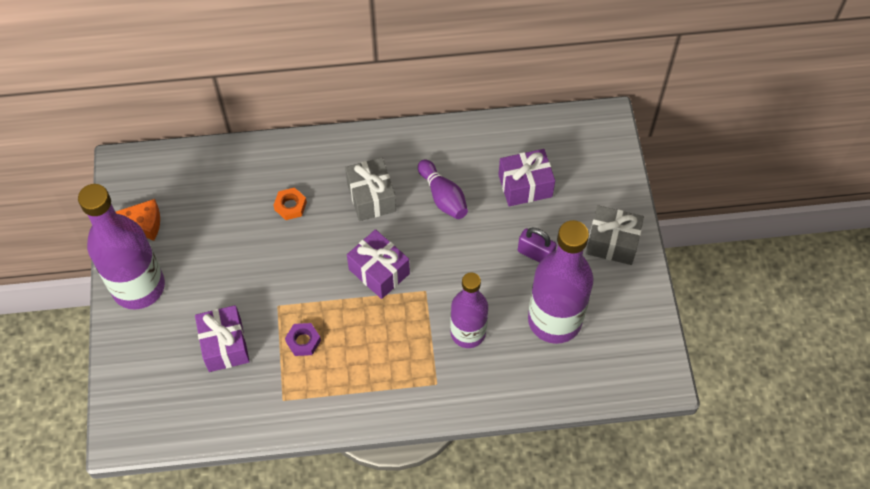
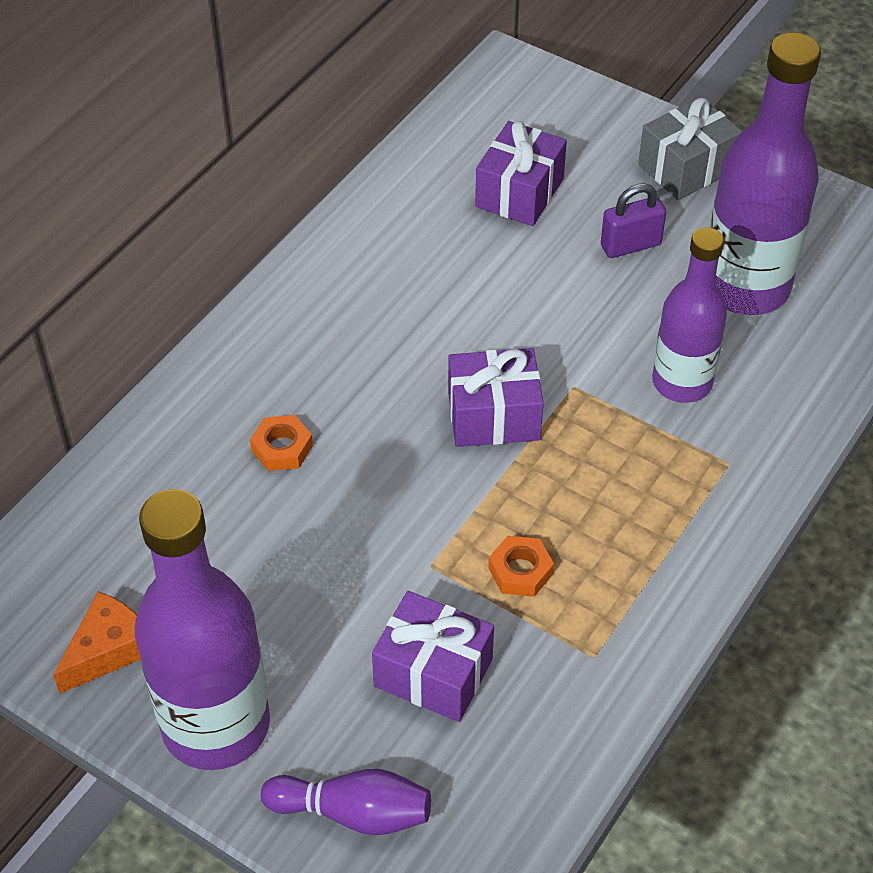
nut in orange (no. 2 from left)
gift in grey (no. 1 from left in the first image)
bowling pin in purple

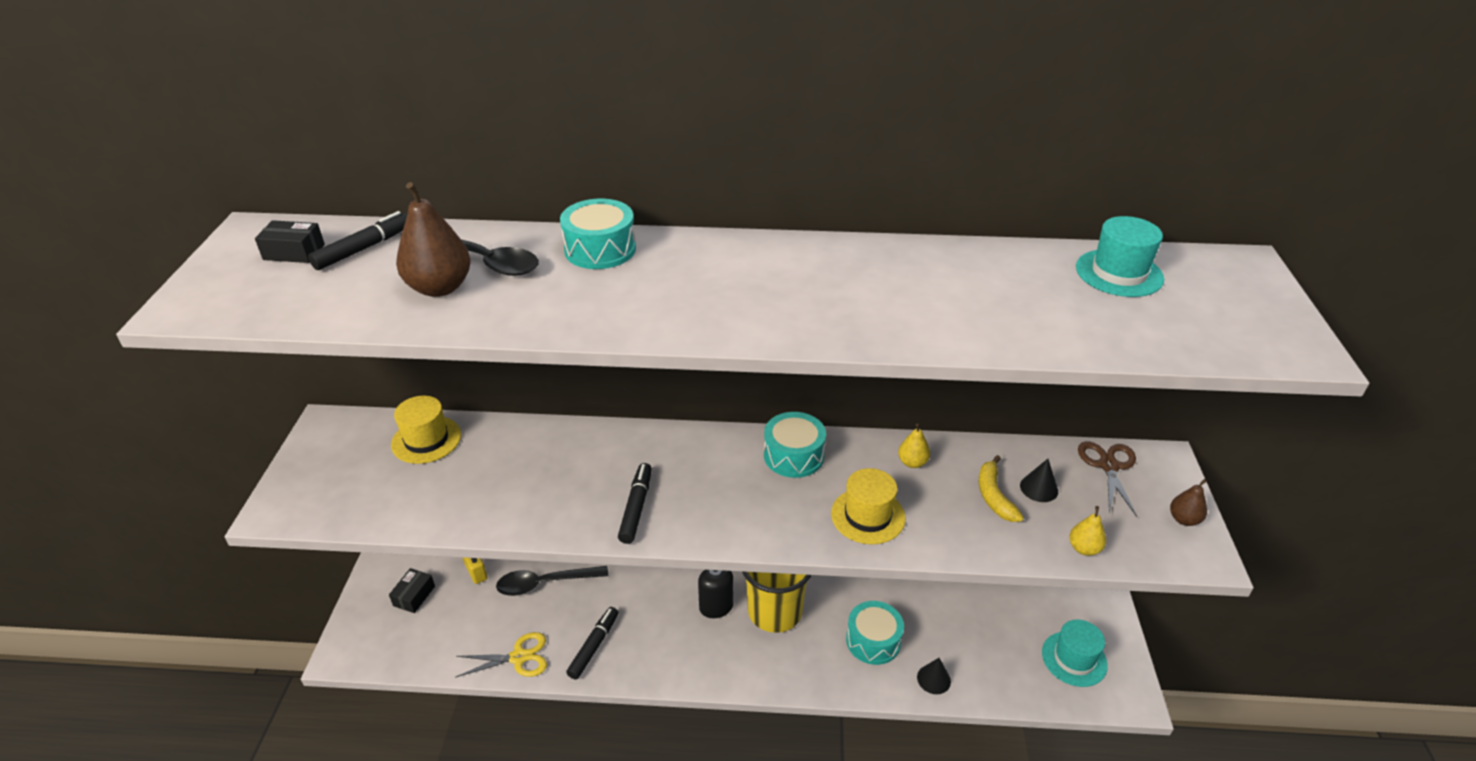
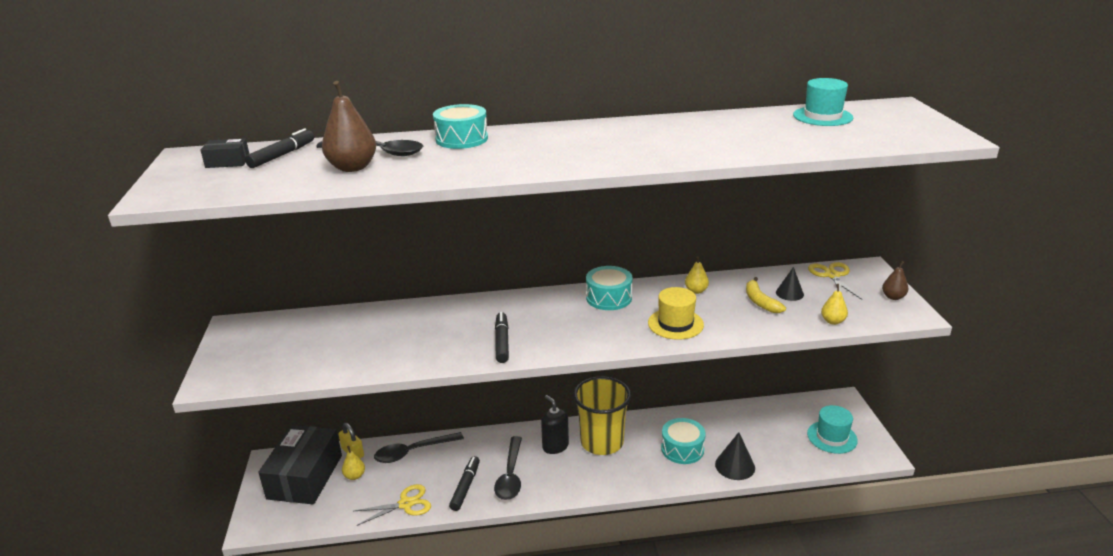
box in black (no. 2 from left)
hat in yellow (no. 1 from left in the first image)
cone in black (no. 1 from left)
scissors in yellow (no. 2 from left)
pear in yellow (no. 1 from left)
spoon in black (no. 3 from left)

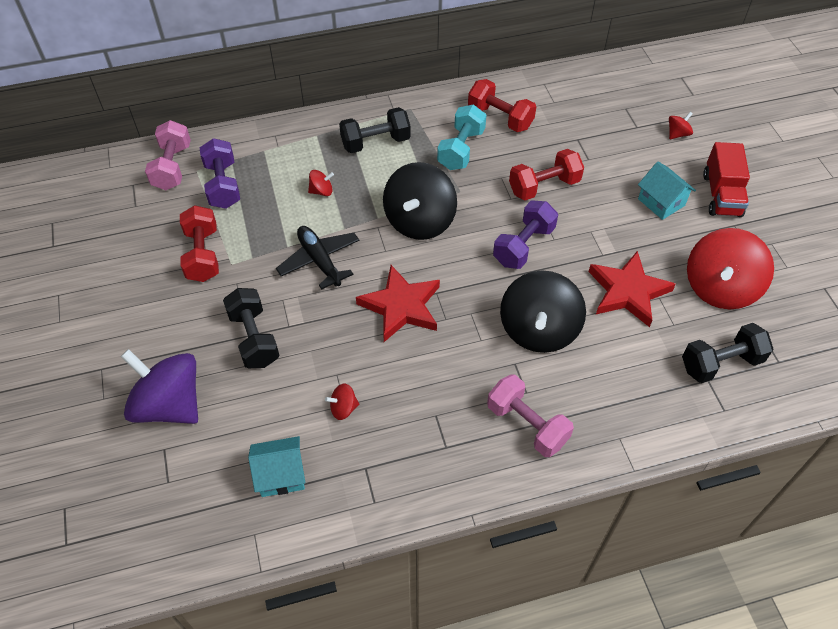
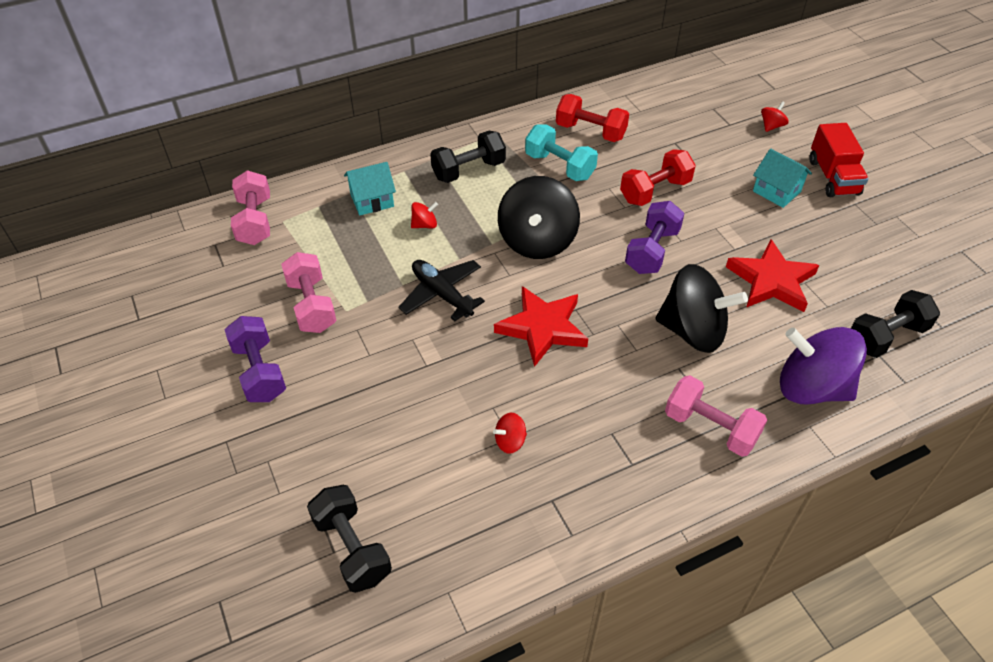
spinning top in purple
dumbbell in pink (no. 2 from left)
dumbbell in purple (no. 1 from left)
dumbbell in black (no. 1 from left)
house in turquoise (no. 1 from left)
dumbbell in turquoise
spinning top in black (no. 2 from left)
spinning top in red (no. 4 from left in the first image)

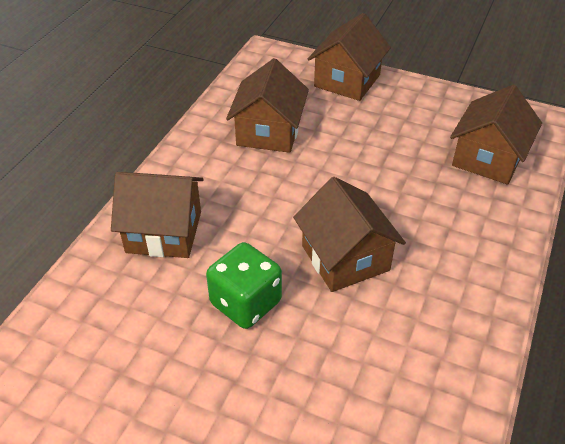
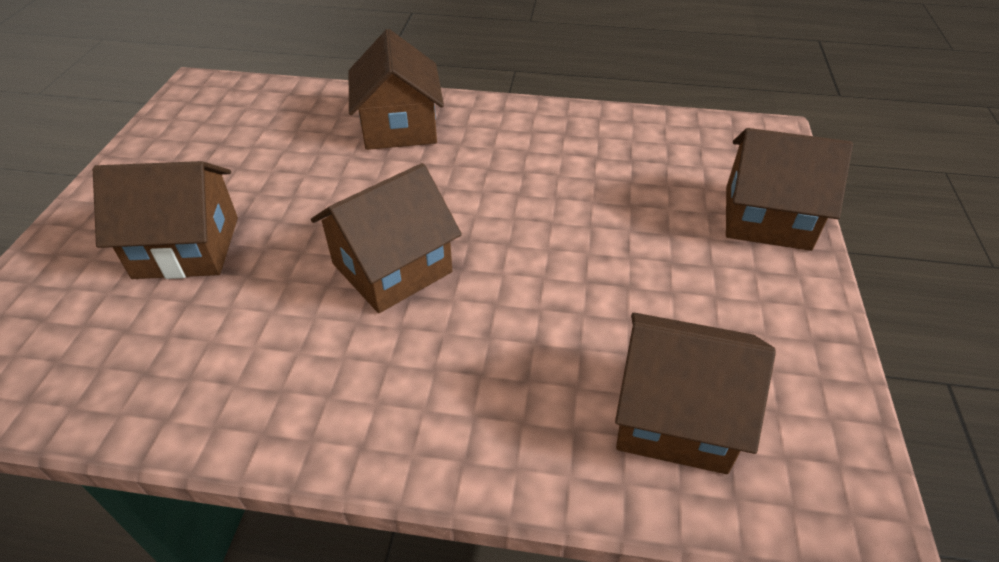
dice in green
house in brown (no. 1 from left)

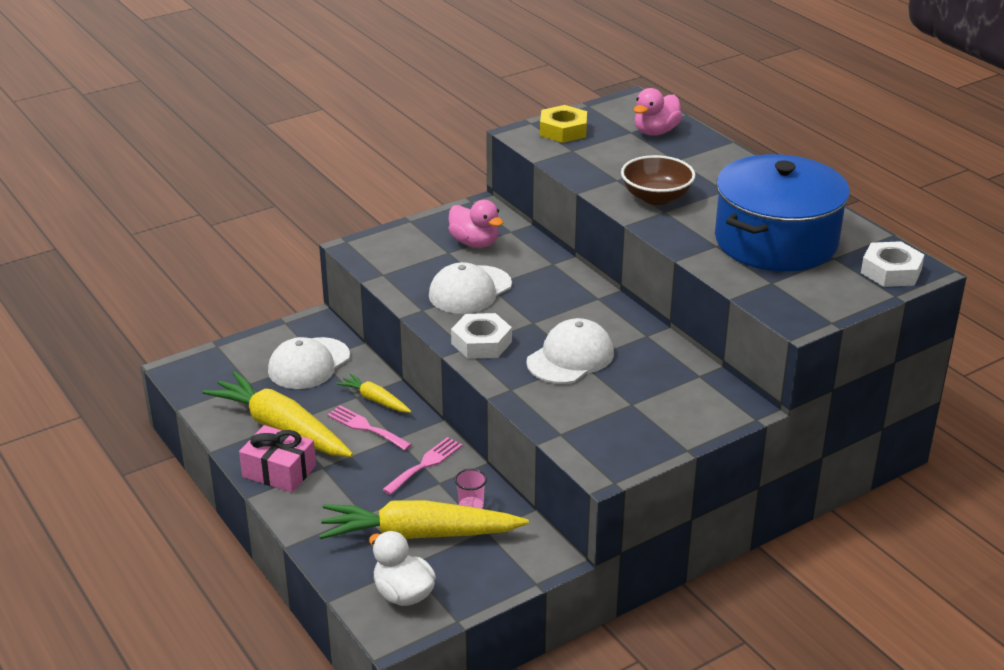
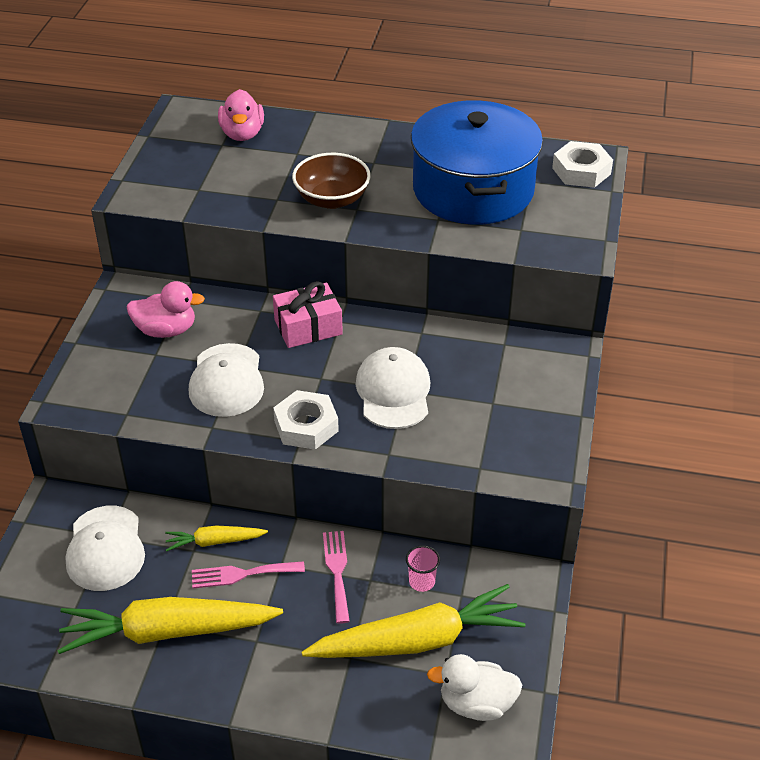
gift in pink
carrot in yellow (no. 3 from left)
nut in yellow

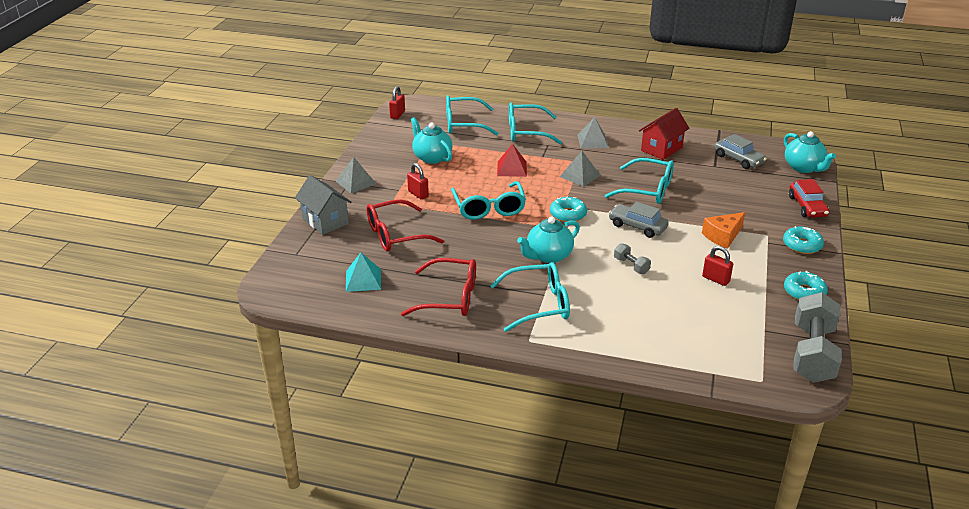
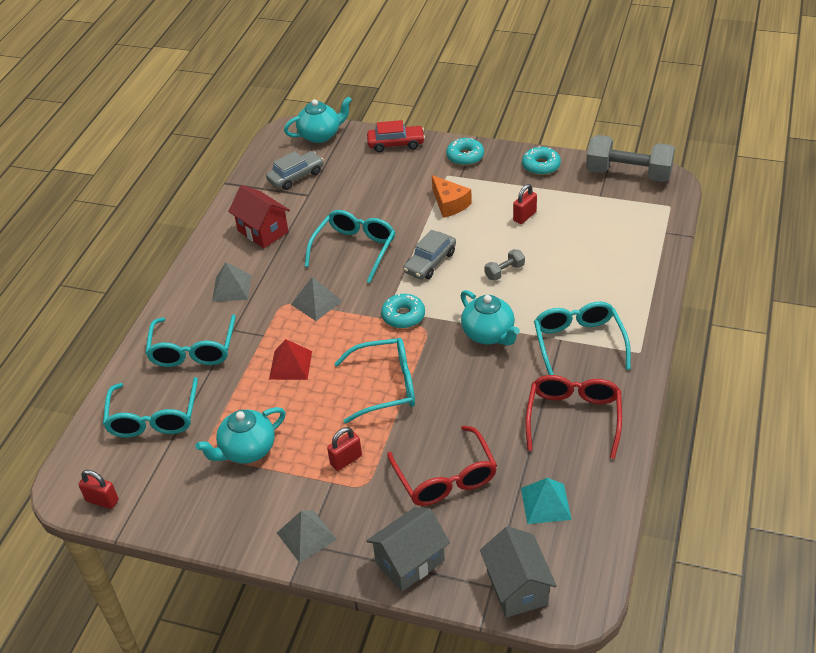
house in grey (no. 2 from left)

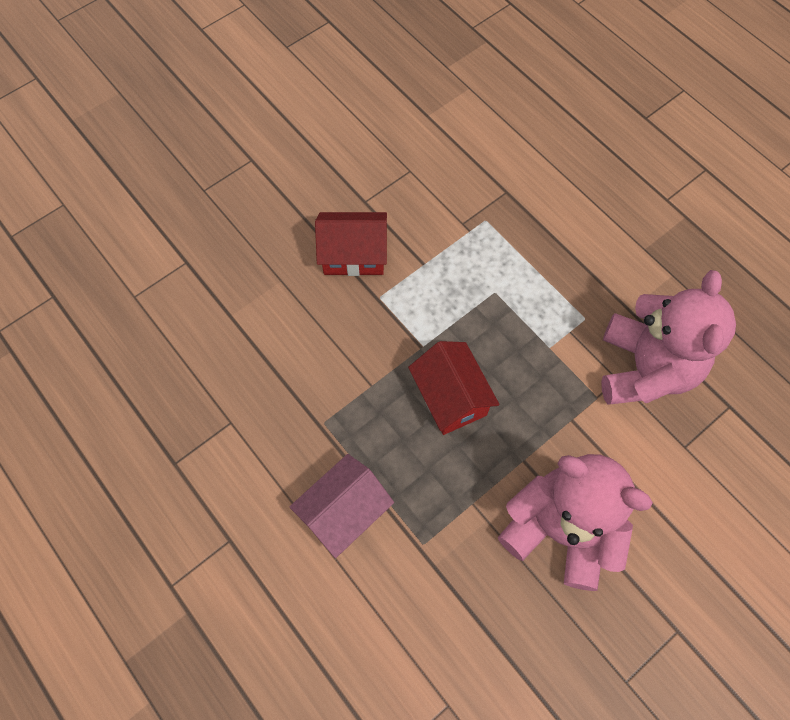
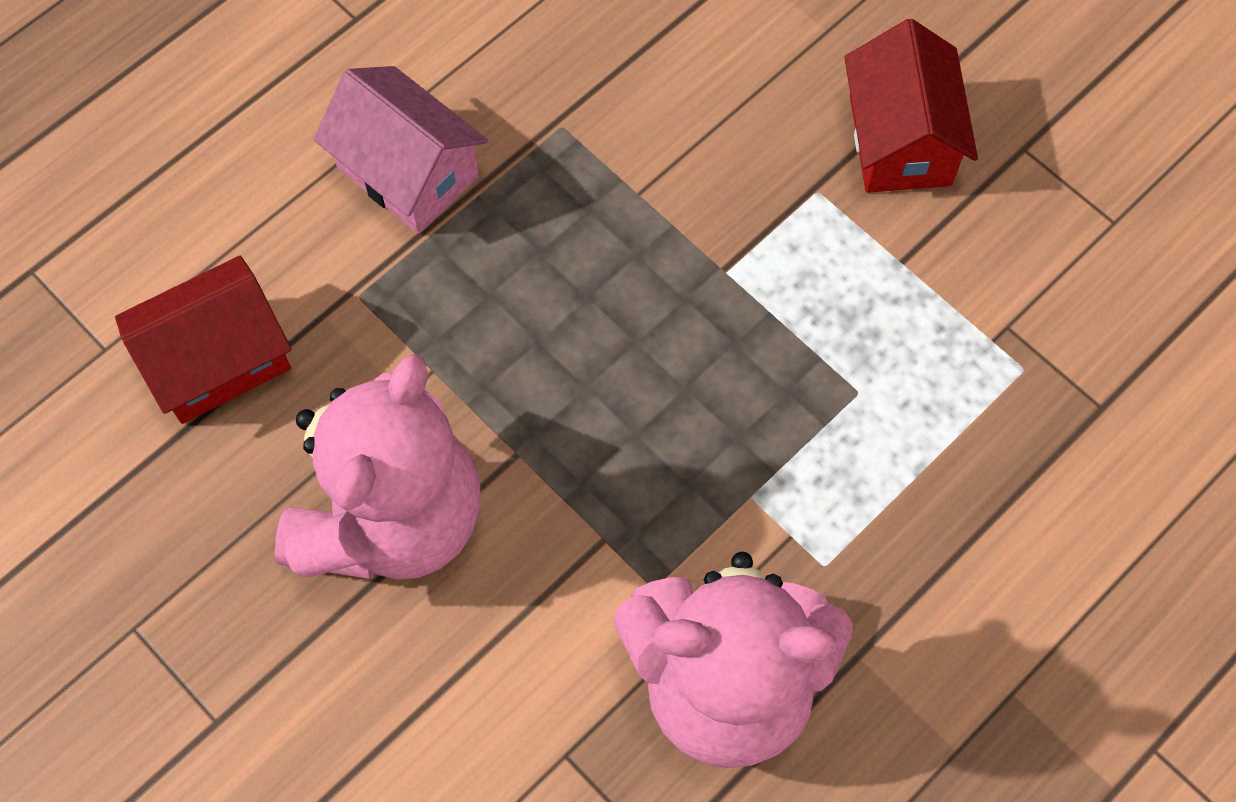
house in red (no. 1 from left)

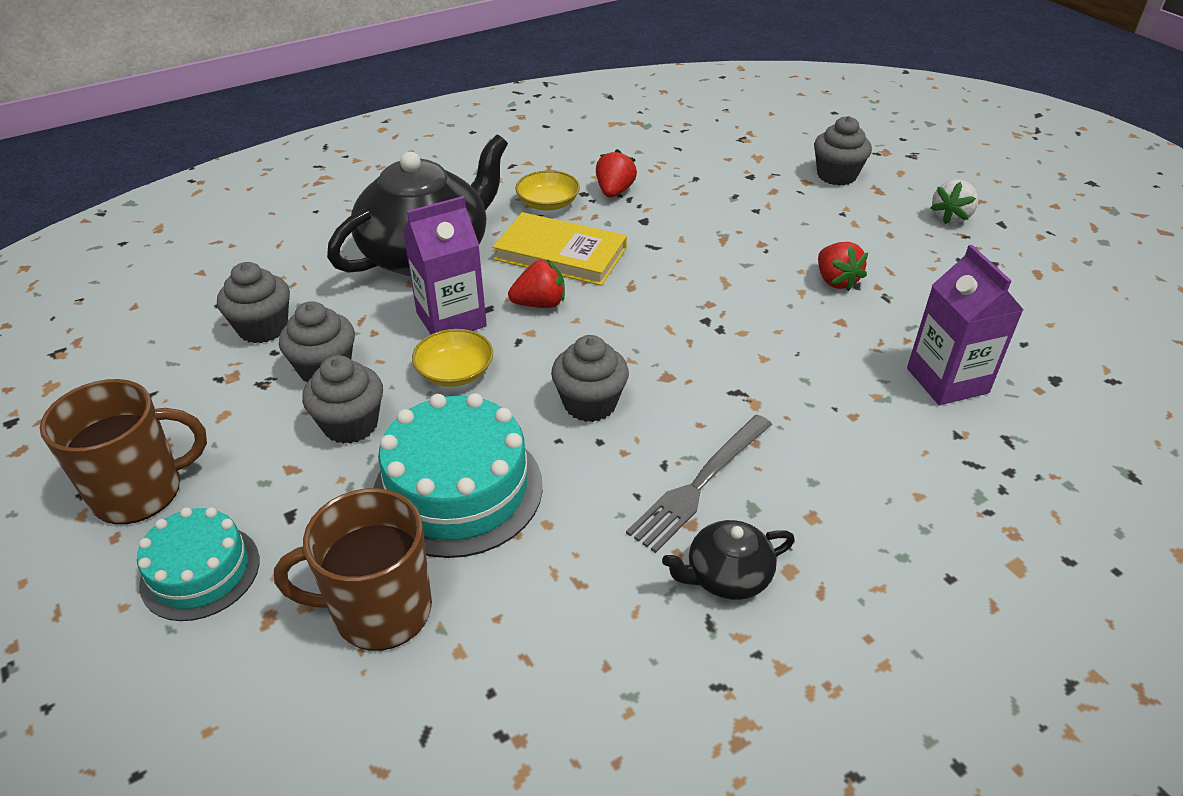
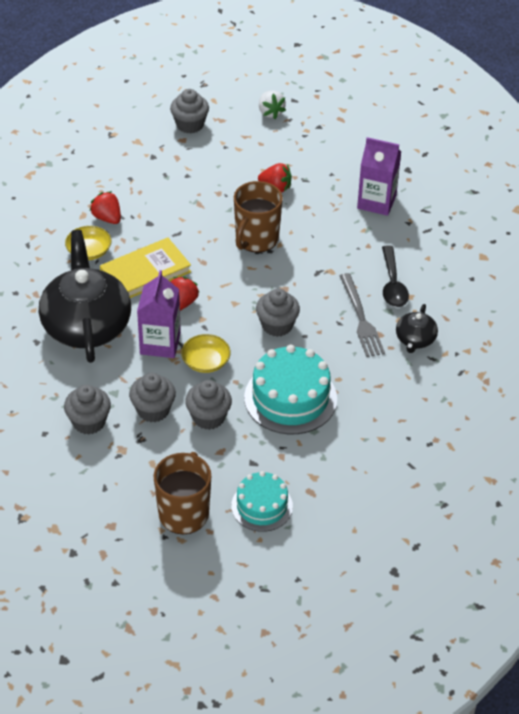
mug in brown (no. 2 from left)
spoon in black

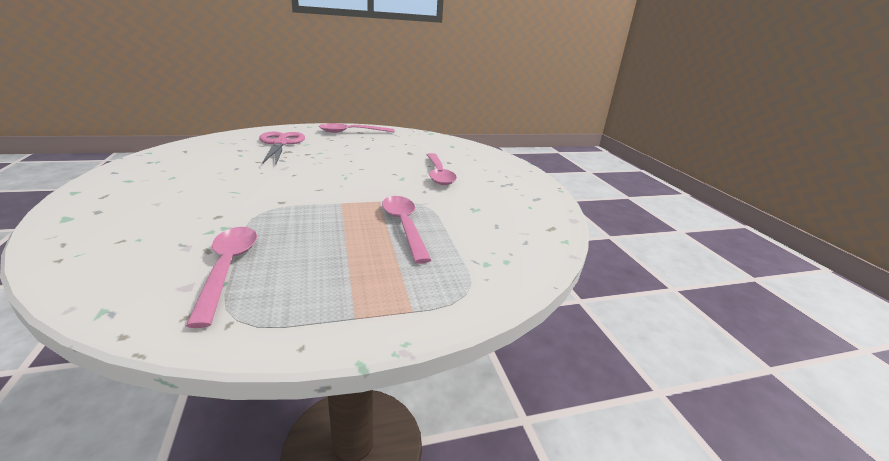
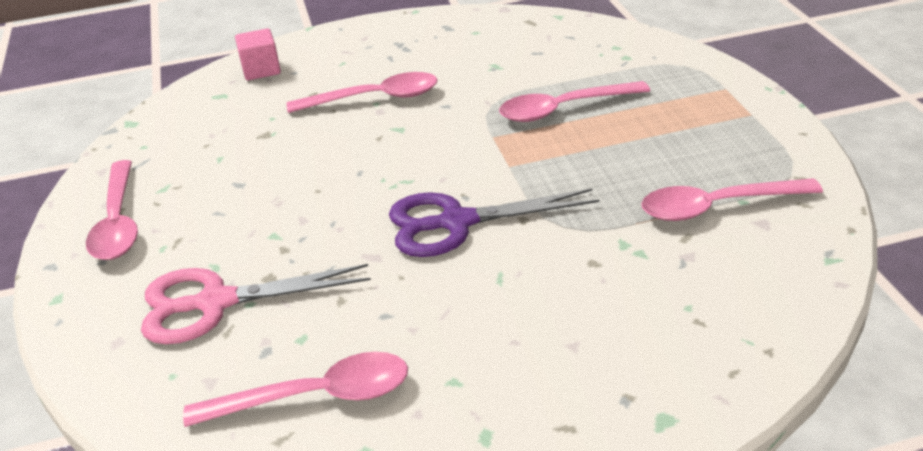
spoon in pink (no. 2 from left)
cube in pink
scissors in purple

